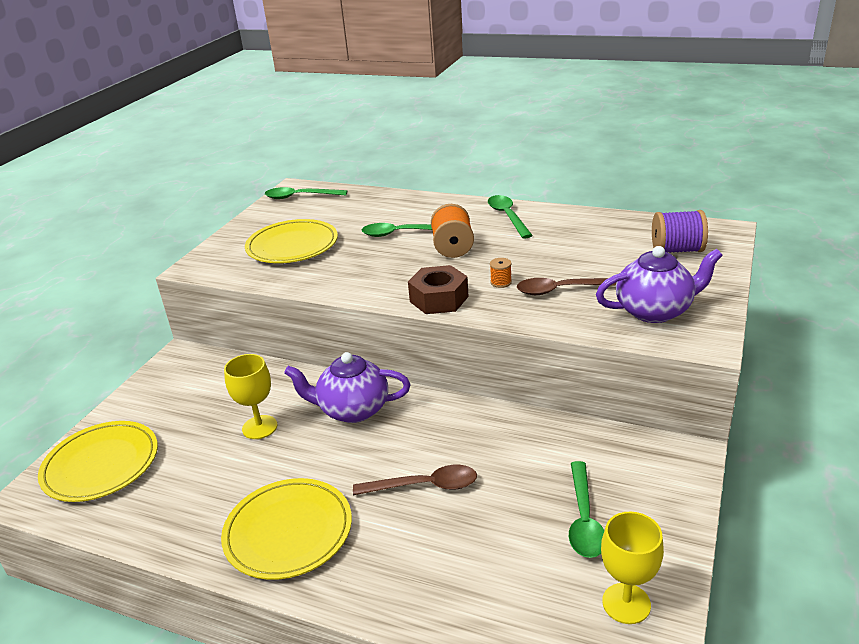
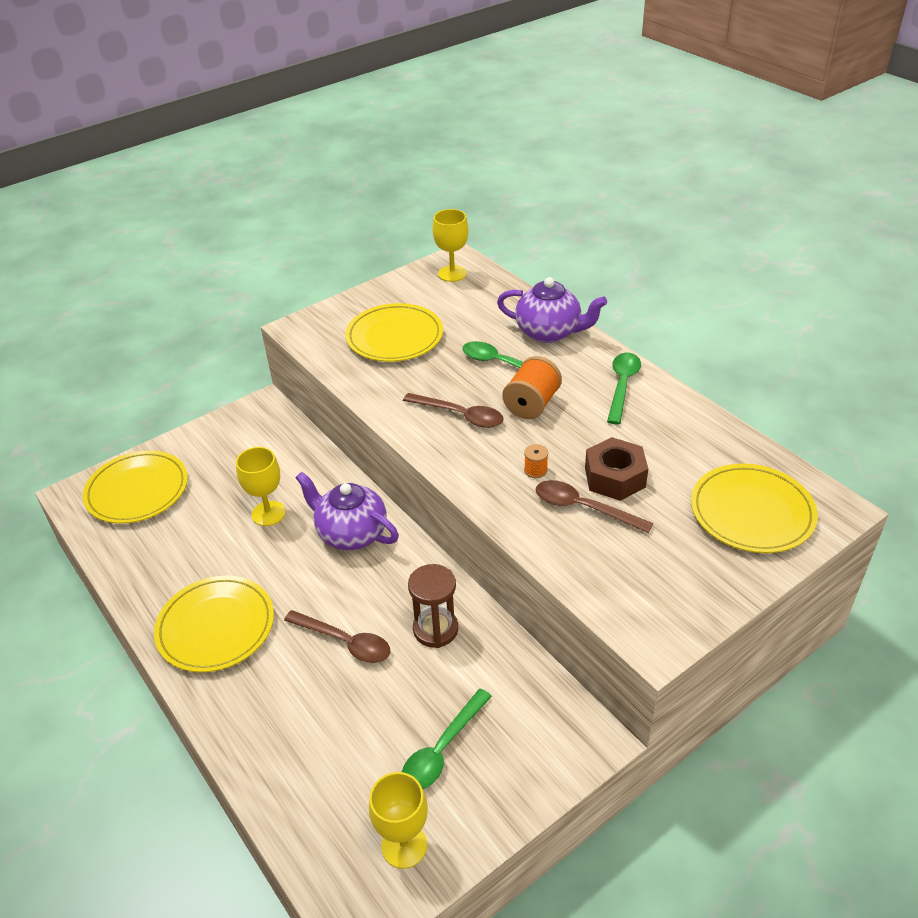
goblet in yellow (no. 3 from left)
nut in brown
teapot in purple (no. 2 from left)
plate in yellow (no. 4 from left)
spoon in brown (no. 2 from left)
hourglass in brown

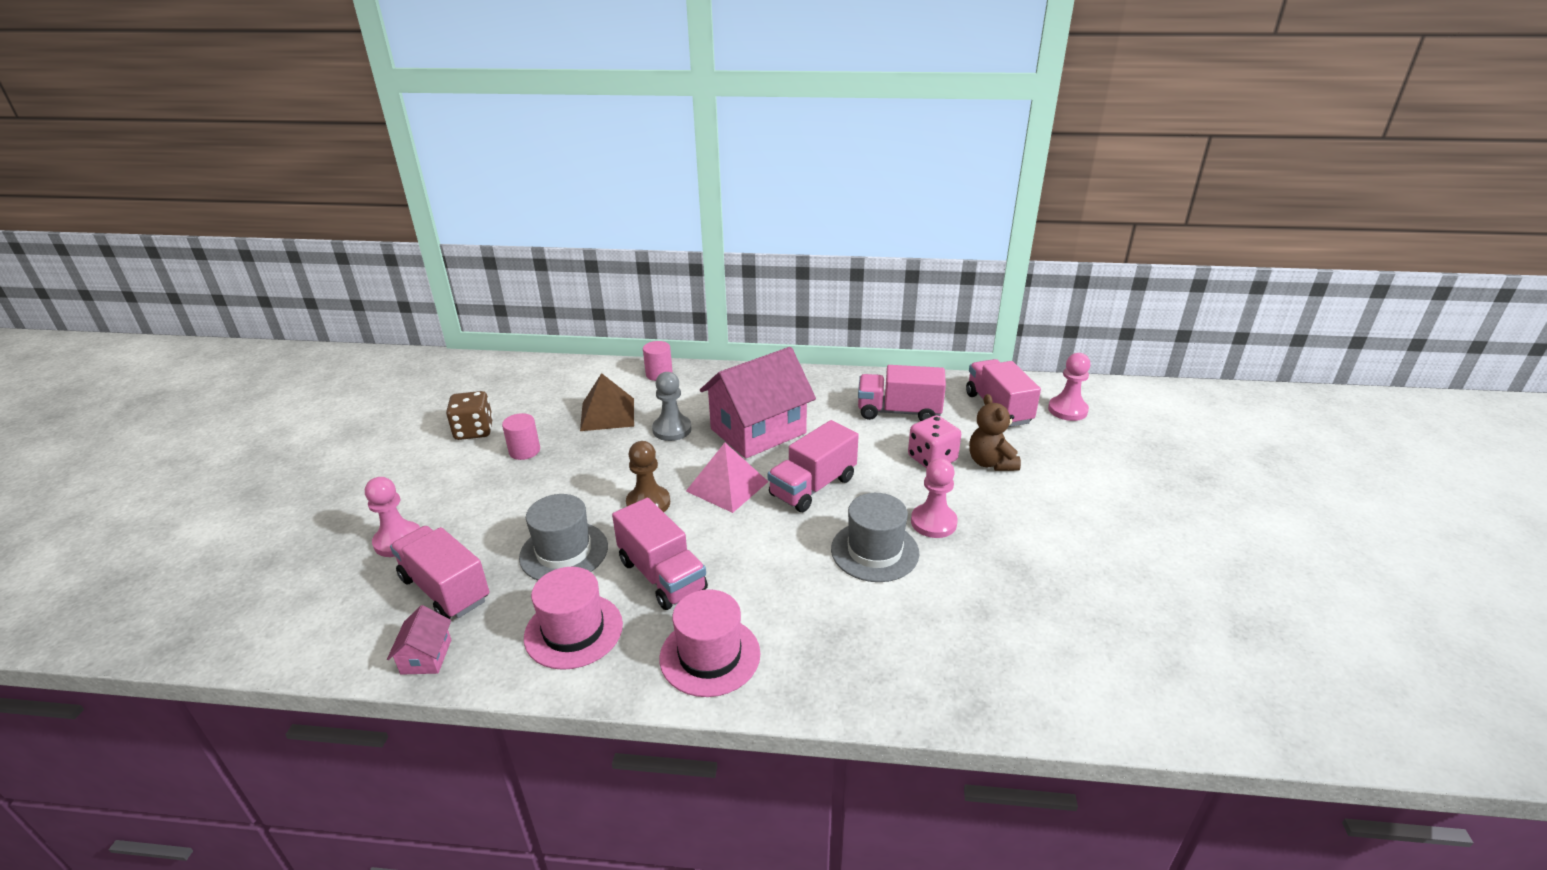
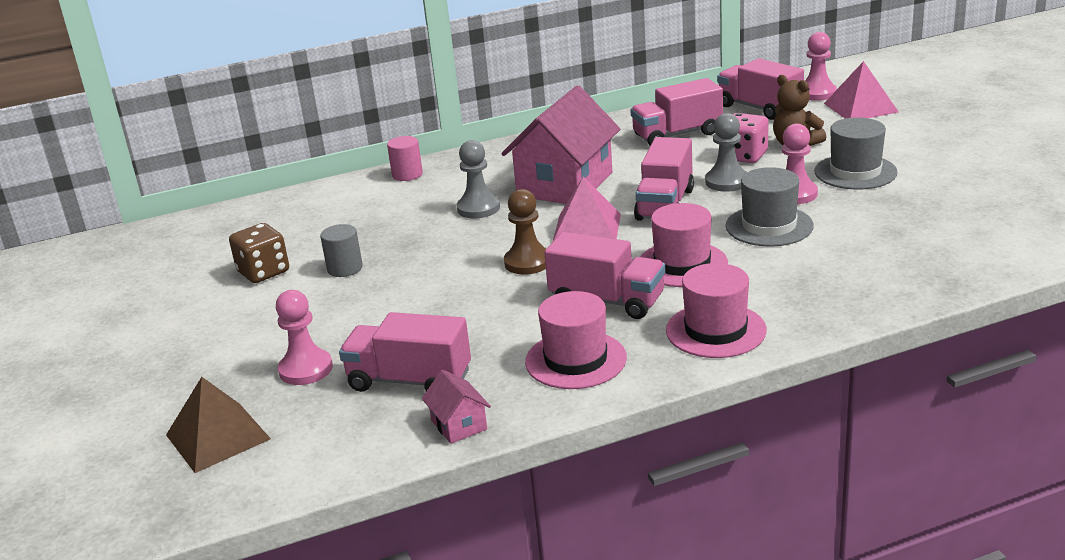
cylinder in grey
hat in grey (no. 2 from left)
pyramid in brown
hat in pink (no. 2 from left)
pawn in grey (no. 2 from left)
pyramid in pink (no. 2 from left)

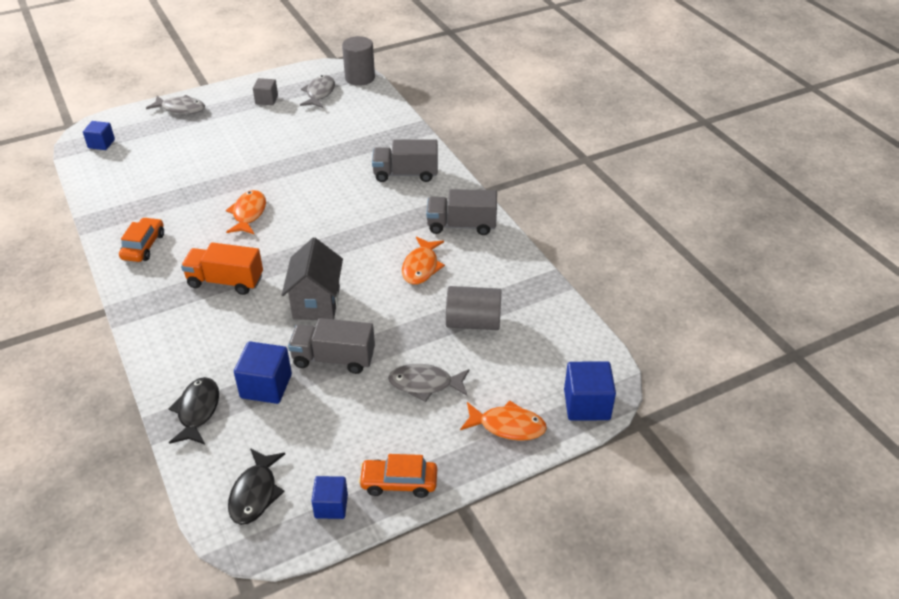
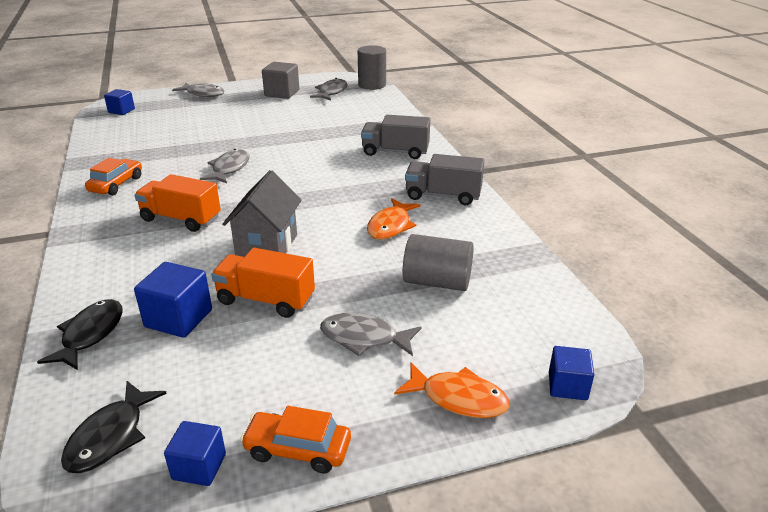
fish in grey (no. 2 from left)
cube in grey
truck in orange (no. 2 from left)
cube in blue (no. 4 from left)

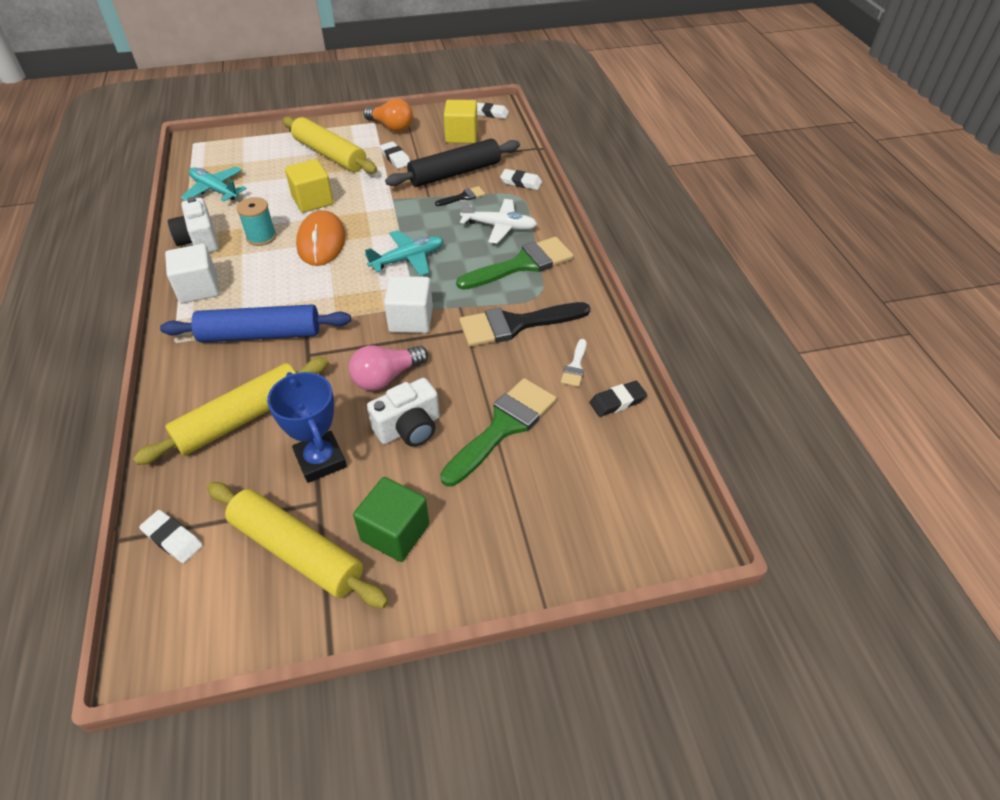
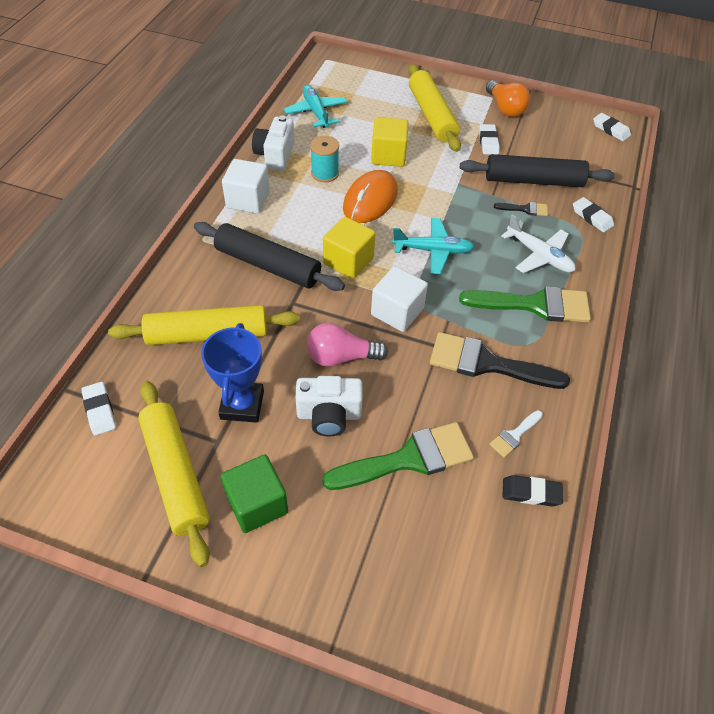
rolling pin in black (no. 1 from left)
cube in yellow (no. 1 from left)

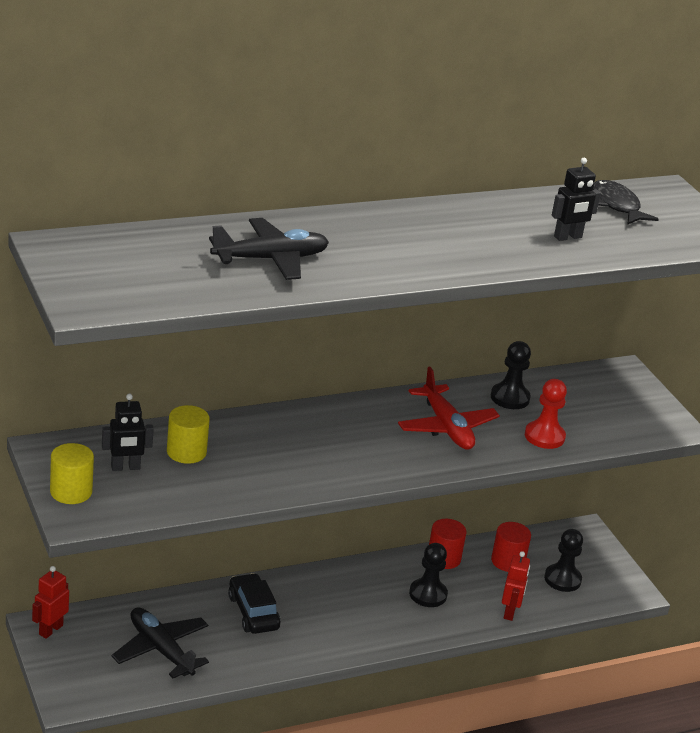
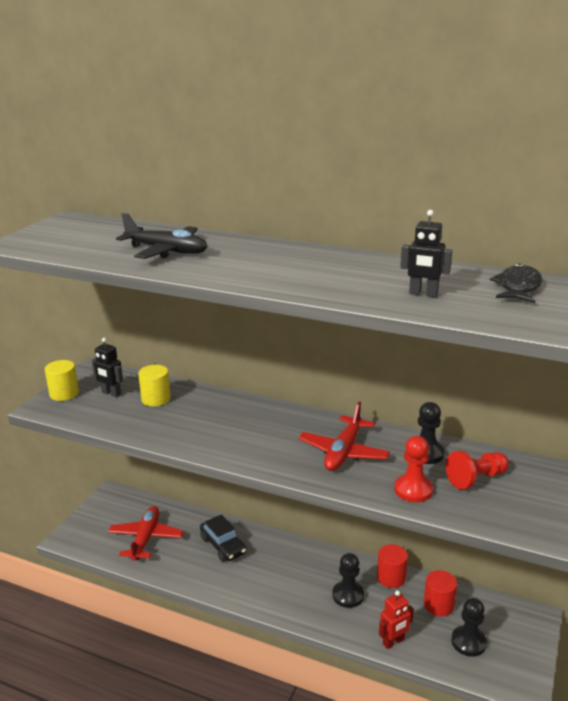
robot in red (no. 1 from left in the first image)
plane in red (no. 1 from left)
car in black
pawn in red (no. 2 from left)

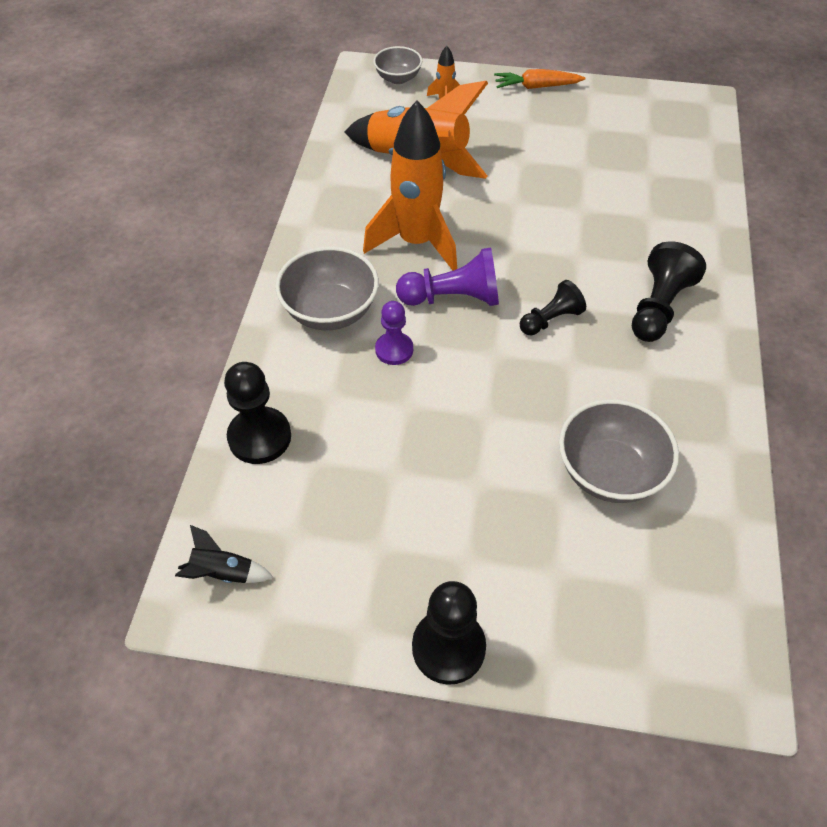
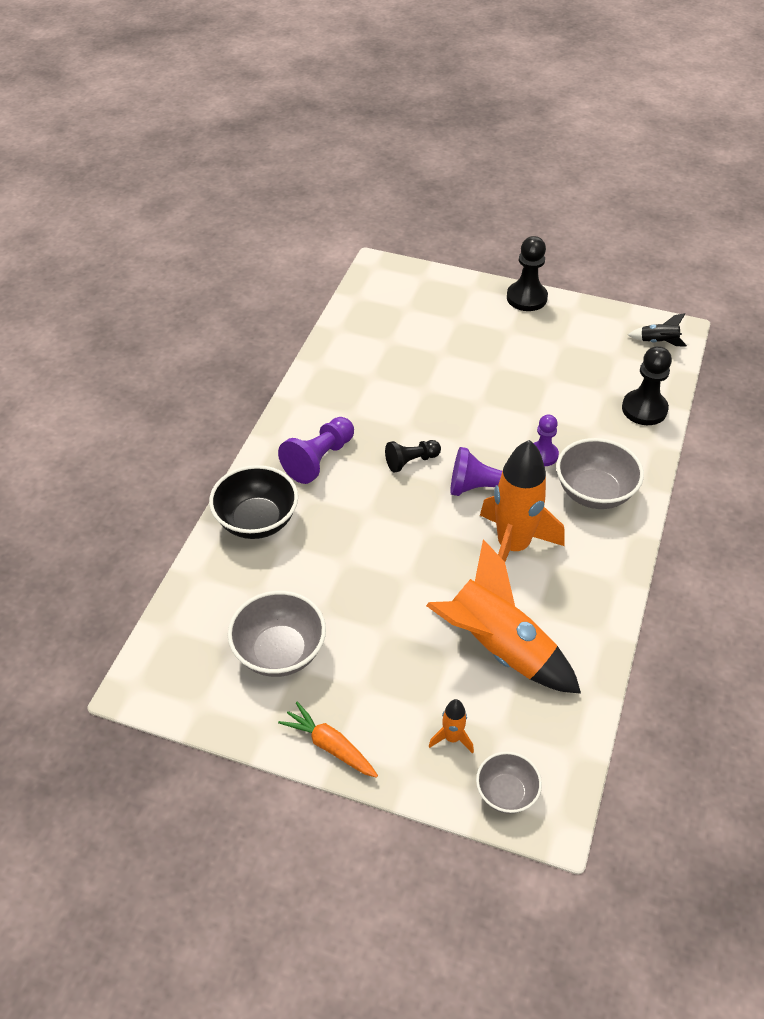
carrot in orange
bowl in grey (no. 1 from left)
pawn in purple (no. 1 from left)
bowl in black

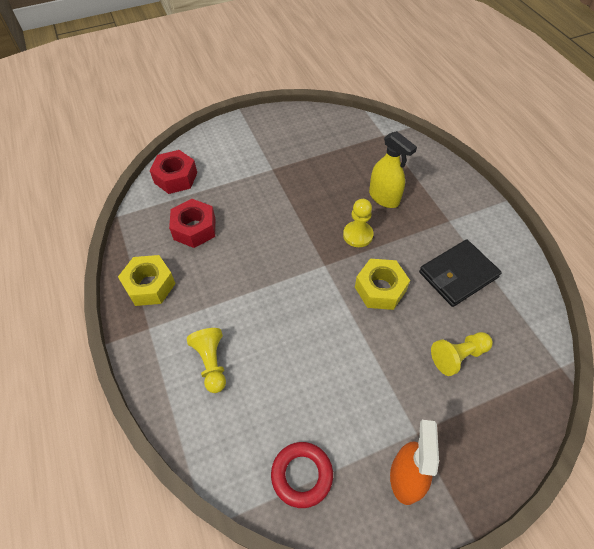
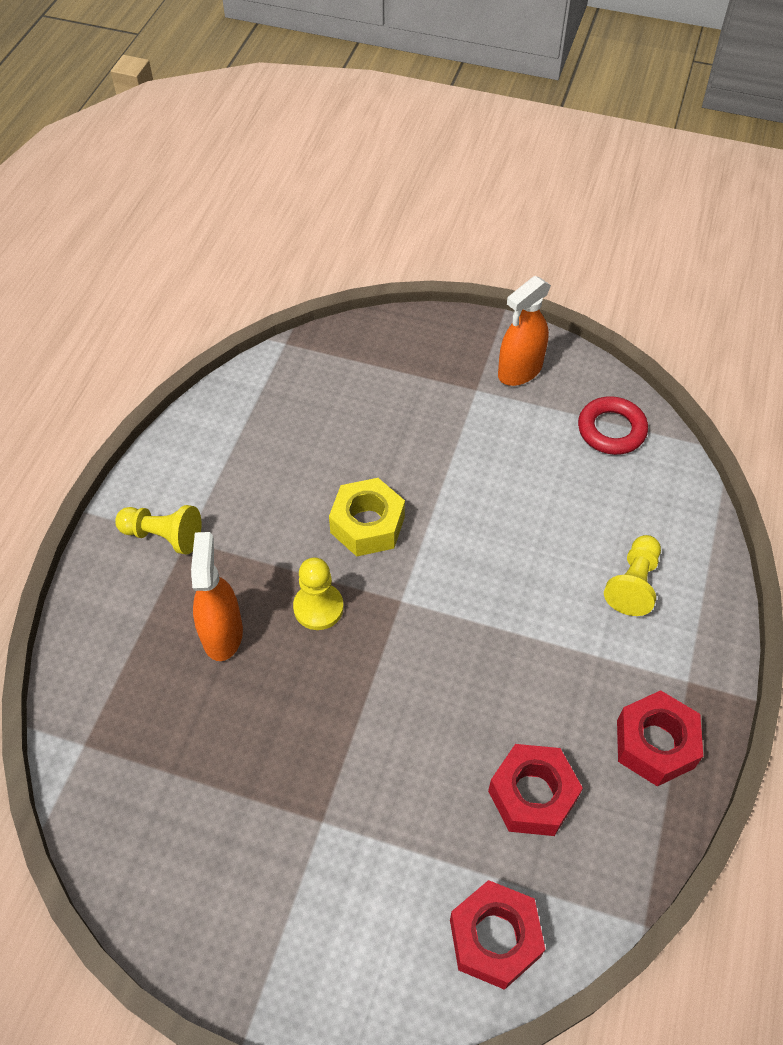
nut in red (no. 3 from left)
spray bottle in orange (no. 1 from left)
wallet in black
pawn in yellow (no. 1 from left)

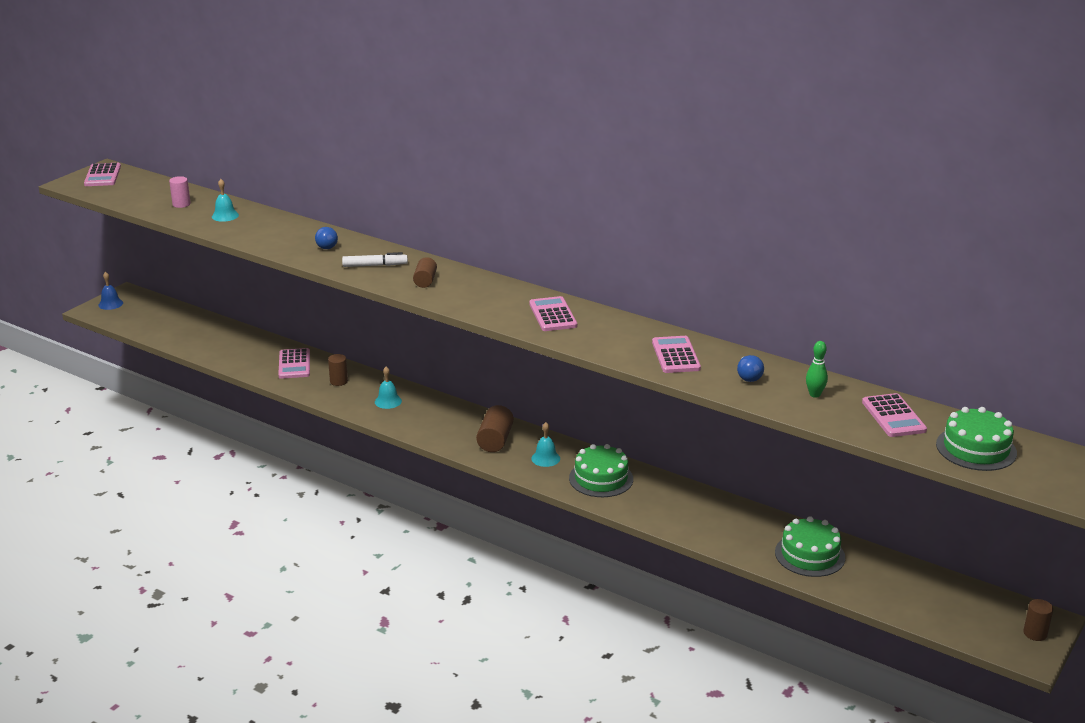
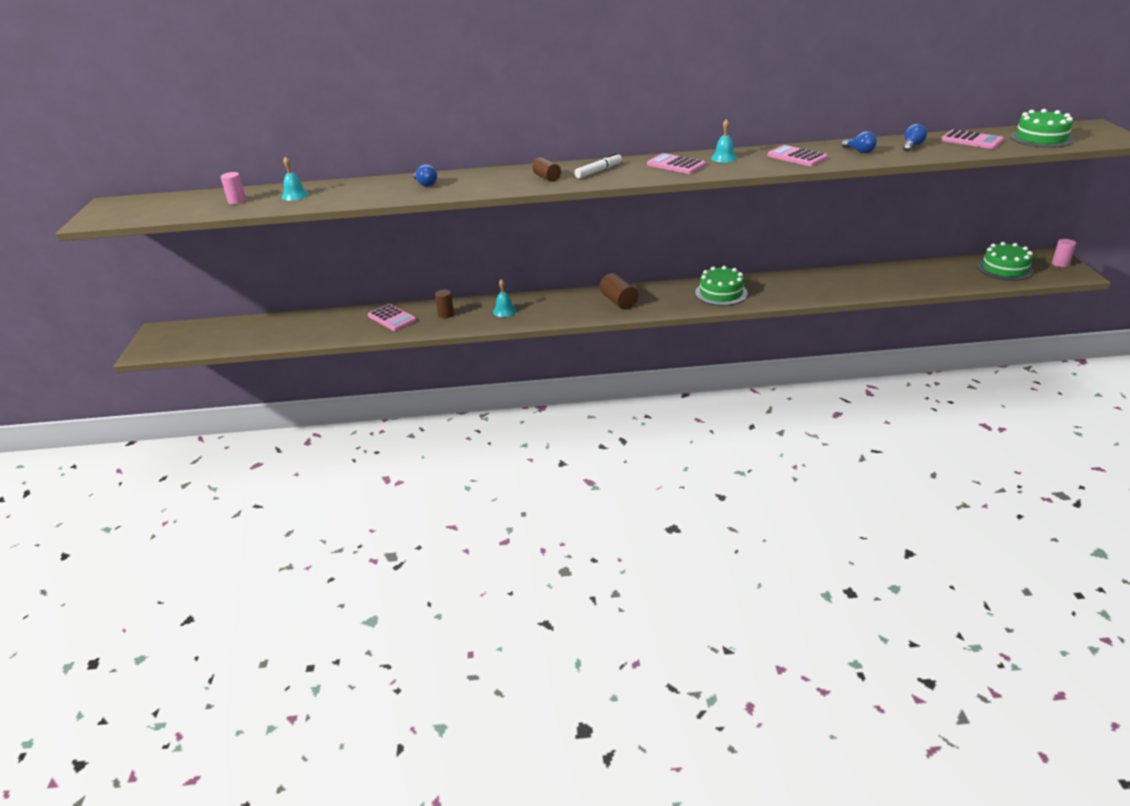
calculator in pink (no. 1 from left in the first image)
bell in blue
marker in white
bell in turquoise (no. 3 from left)
cake in green (no. 2 from left)
light bulb in blue (no. 3 from left)
cylinder in pink (no. 2 from left)

